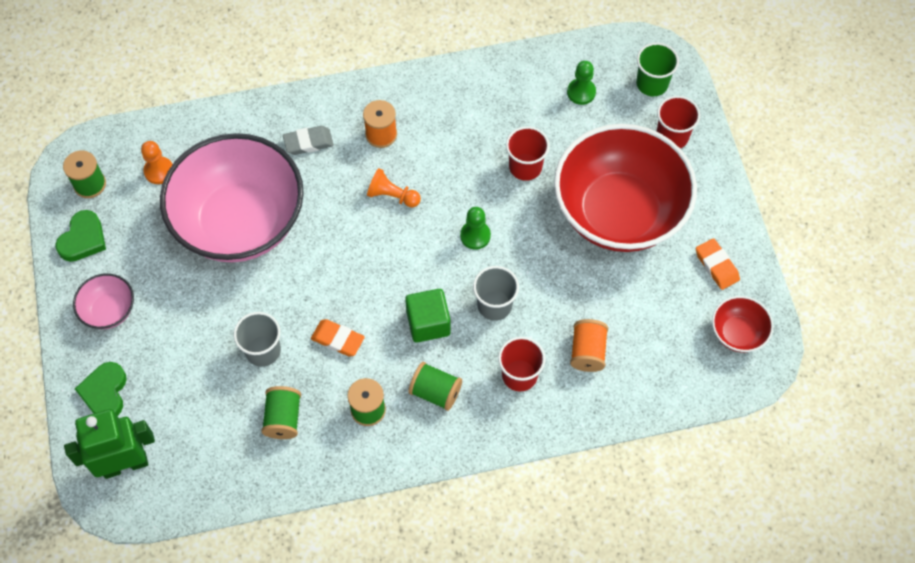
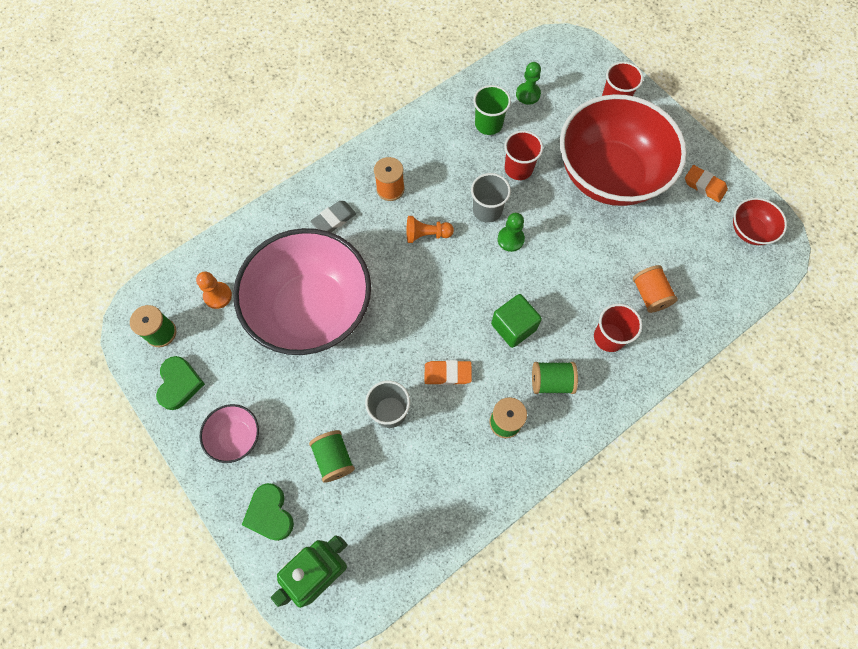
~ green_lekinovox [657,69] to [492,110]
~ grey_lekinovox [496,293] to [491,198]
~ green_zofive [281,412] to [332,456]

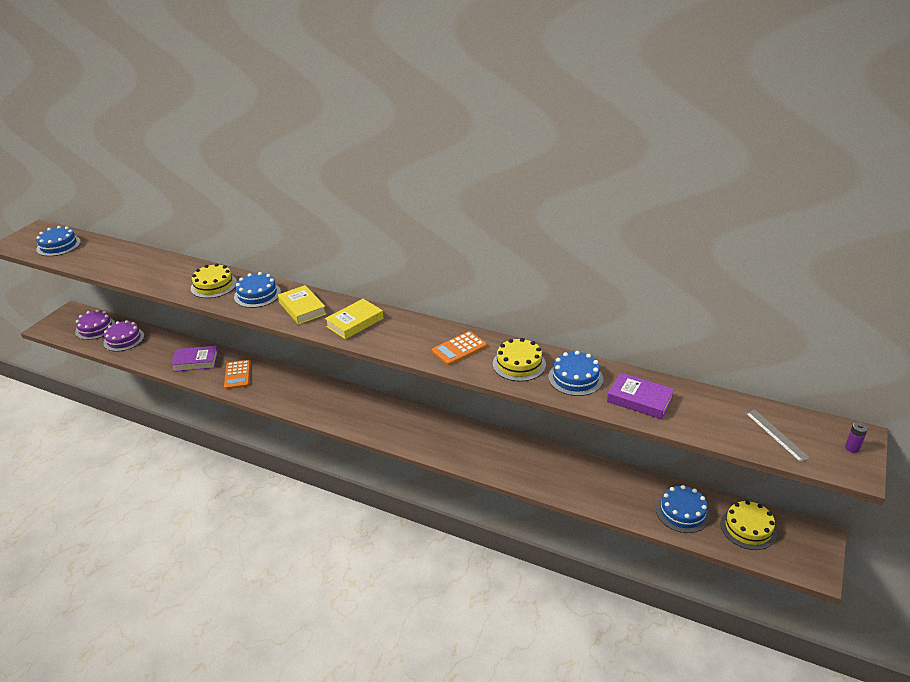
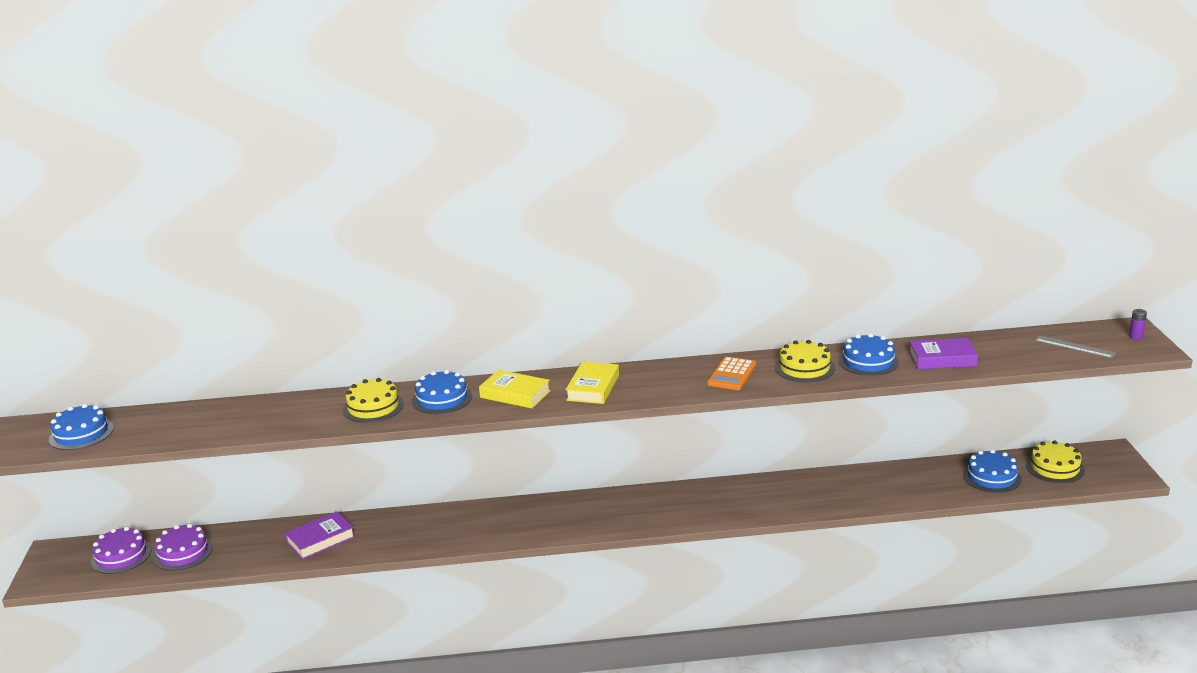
- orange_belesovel [237,374]

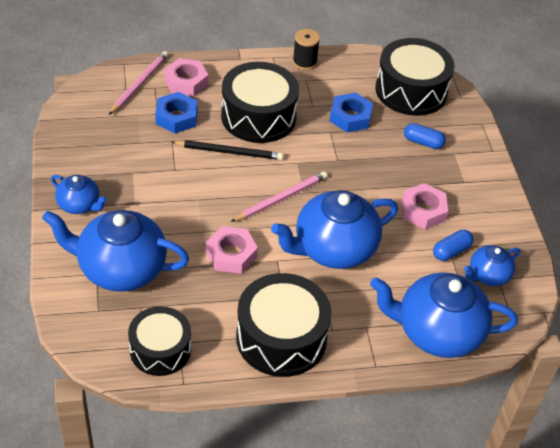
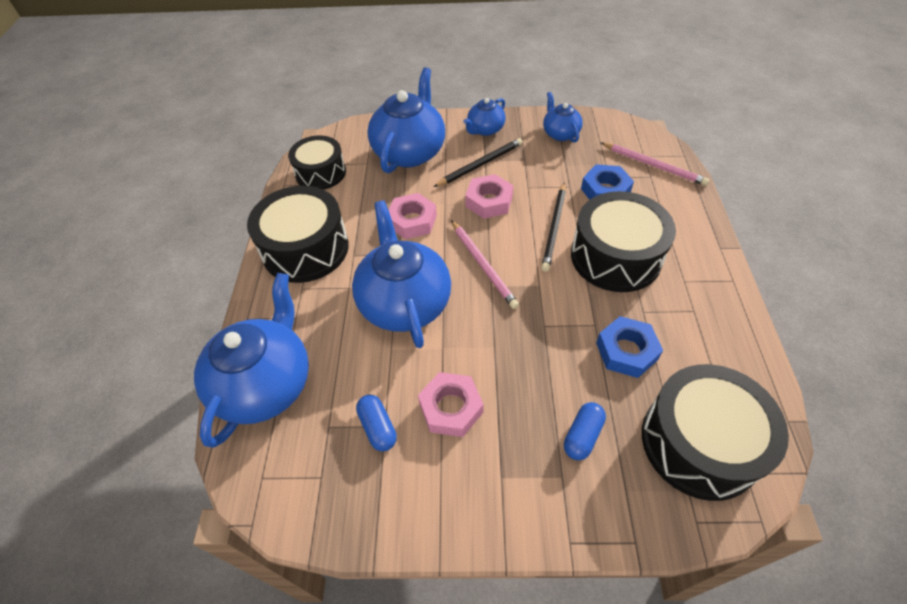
- black_zofive [306,49]
~ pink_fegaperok [186,77] to [489,196]
~ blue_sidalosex [492,265] to [563,117]
+ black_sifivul [478,162]

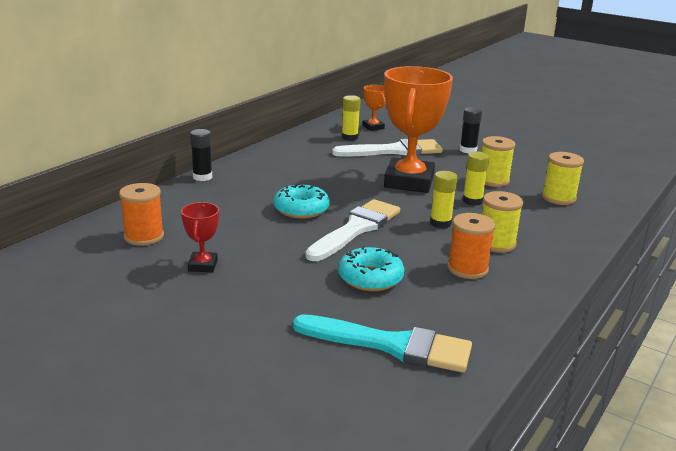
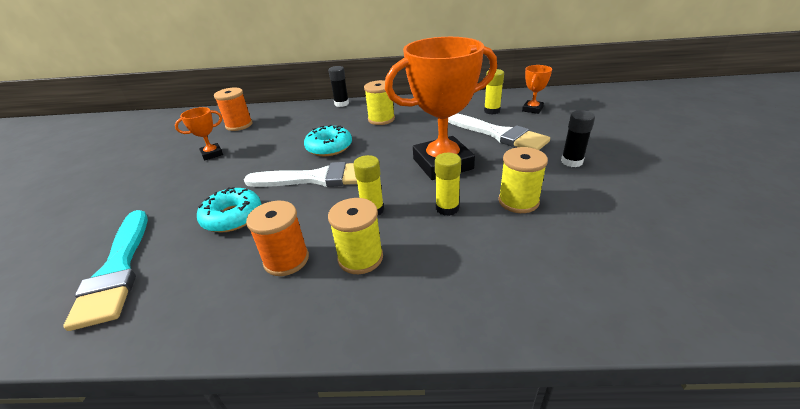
~ yellow_zofive [563,178] to [379,102]
~ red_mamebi [200,237] to orange_mamebi [199,133]

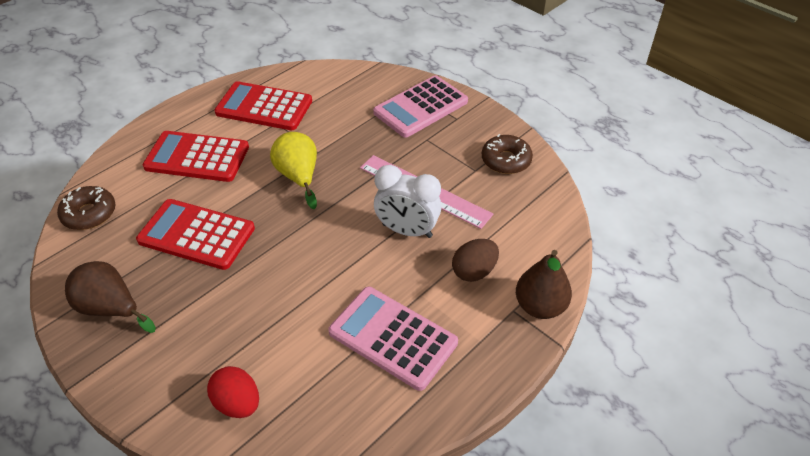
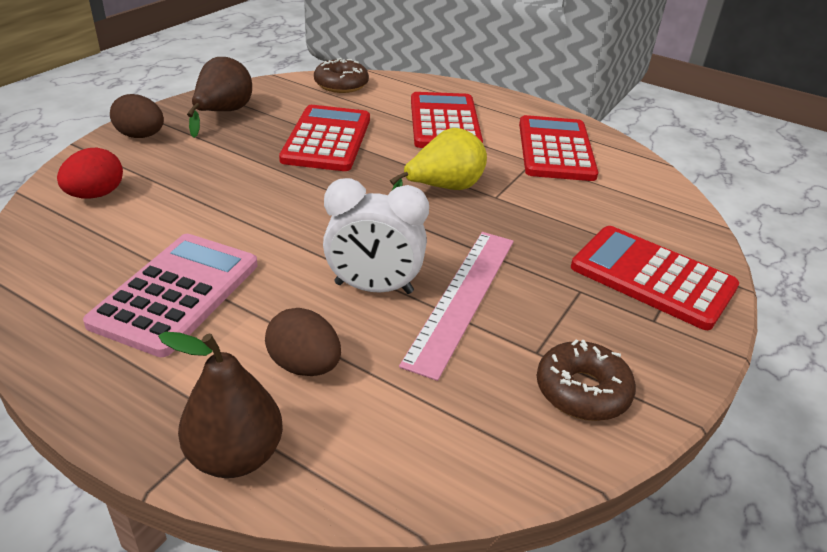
~ pink_belesovel [420,106] to red_belesovel [655,278]
~ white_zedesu [407,201] = [376,236] 90 degrees counterclockwise
+ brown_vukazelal [137,116]

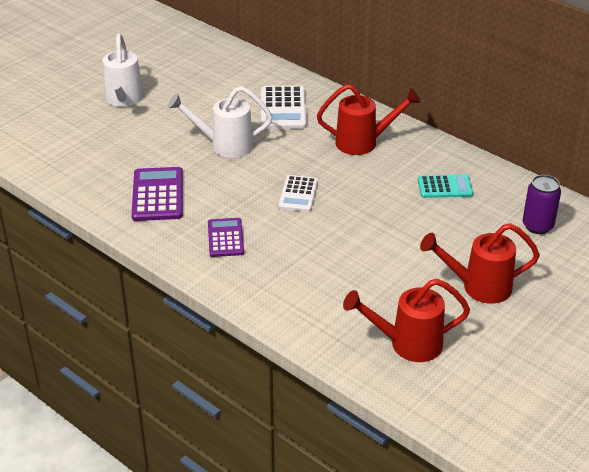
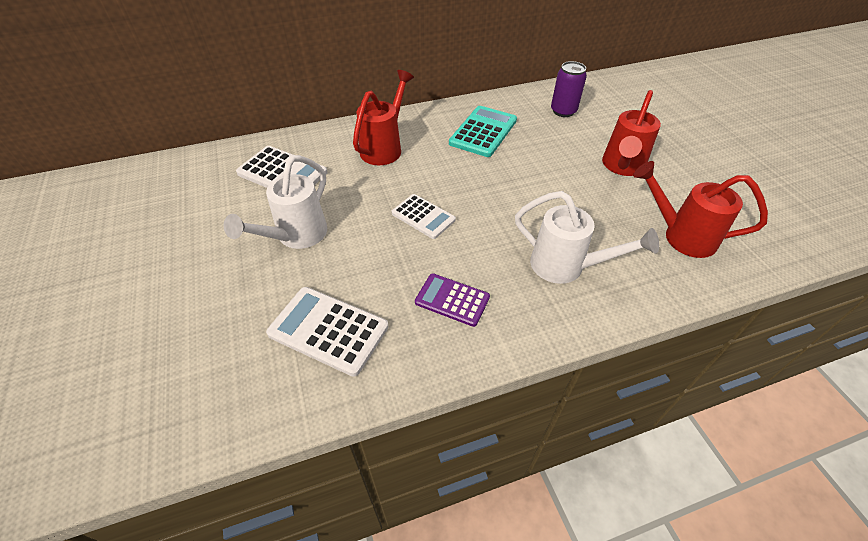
~ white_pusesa [123,70] to [587,237]
~ purple_belesovel [157,194] to white_belesovel [327,332]
~ turquoise_belesovel [445,186] = [483,131] x1.51
~ red_pusesa [406,320] = [700,209] 90 degrees clockwise

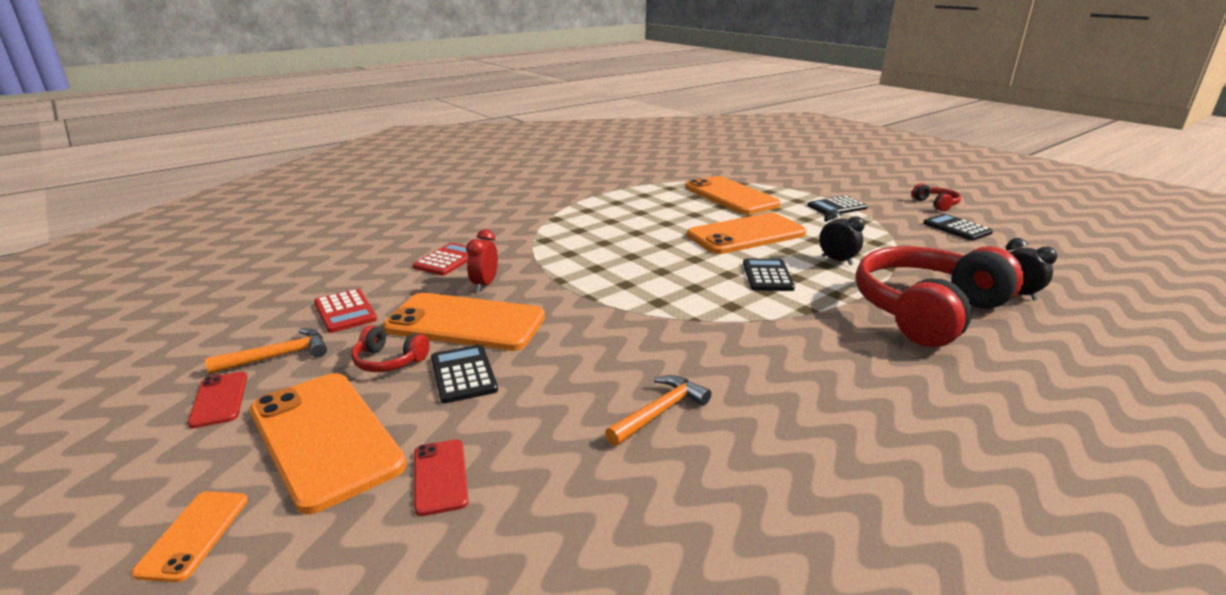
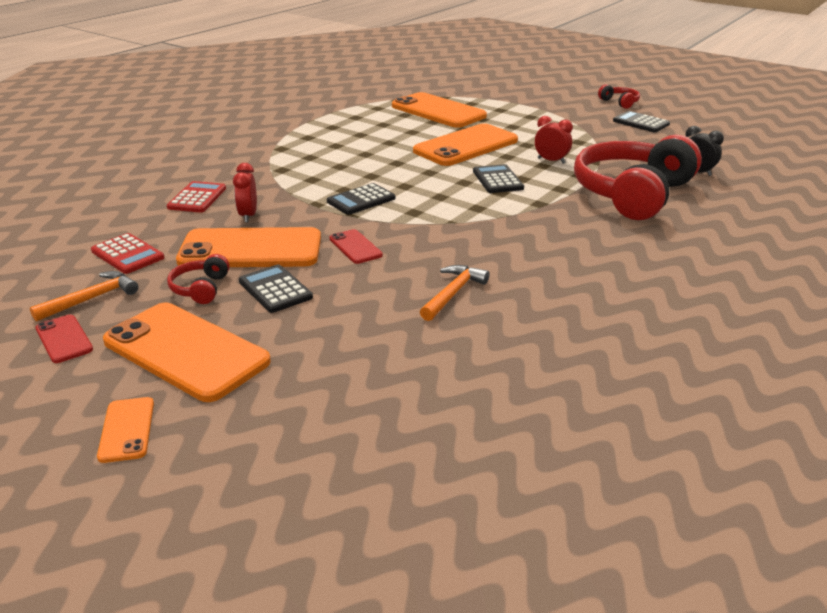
~ black_belesovel [837,205] to [361,199]
~ black_zedesu [842,237] to red_zedesu [554,140]
~ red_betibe [390,348] = [198,279] 90 degrees clockwise
~ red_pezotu [441,477] to [356,246]

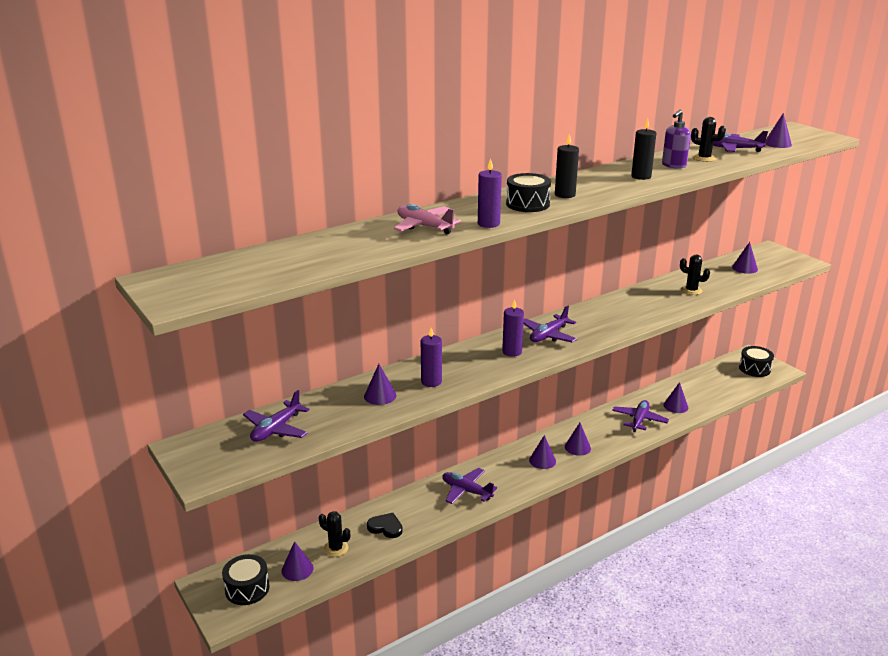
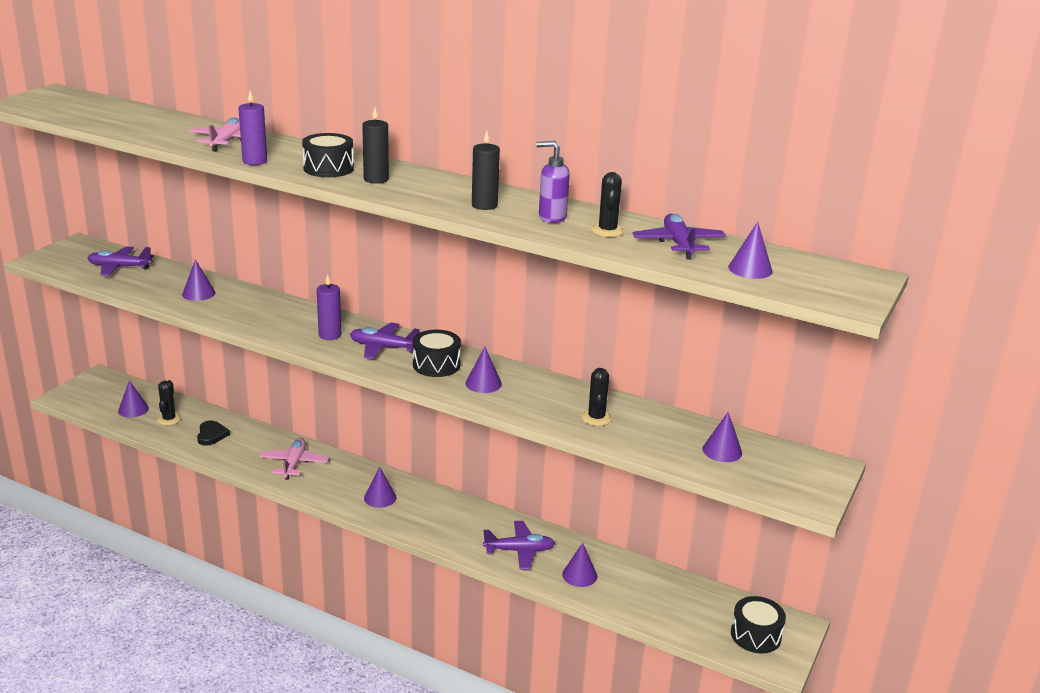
- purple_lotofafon [431,357]
~ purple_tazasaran [578,439] to [483,370]
~ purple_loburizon [470,486] to pink_loburizon [294,459]
~ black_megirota [245,579] to [437,353]

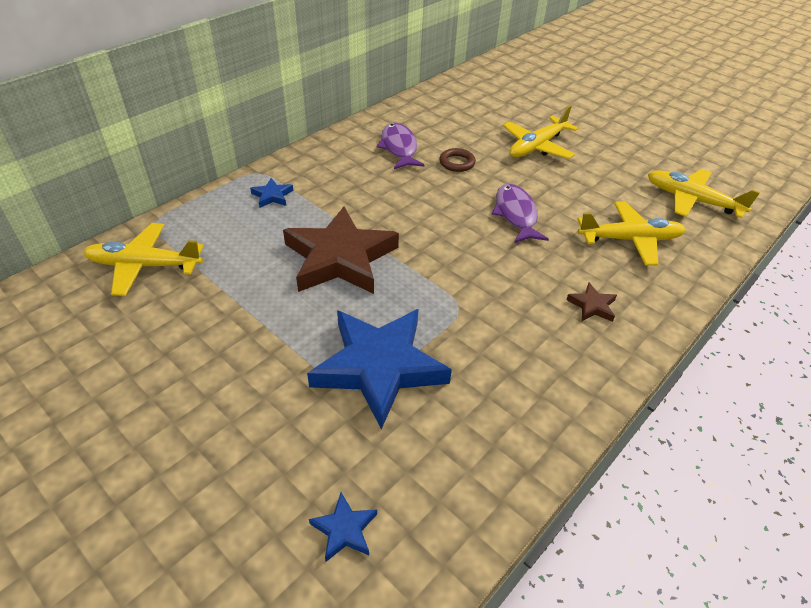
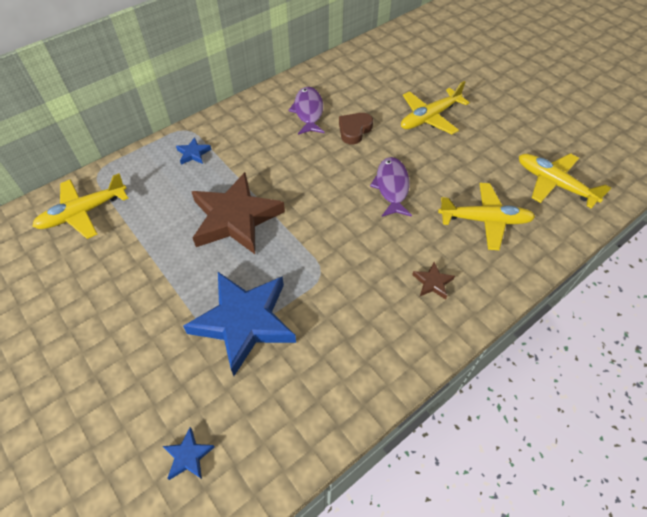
~ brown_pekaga [457,160] to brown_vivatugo [356,129]
~ yellow_loburizon [143,259] = [80,206] 45 degrees counterclockwise

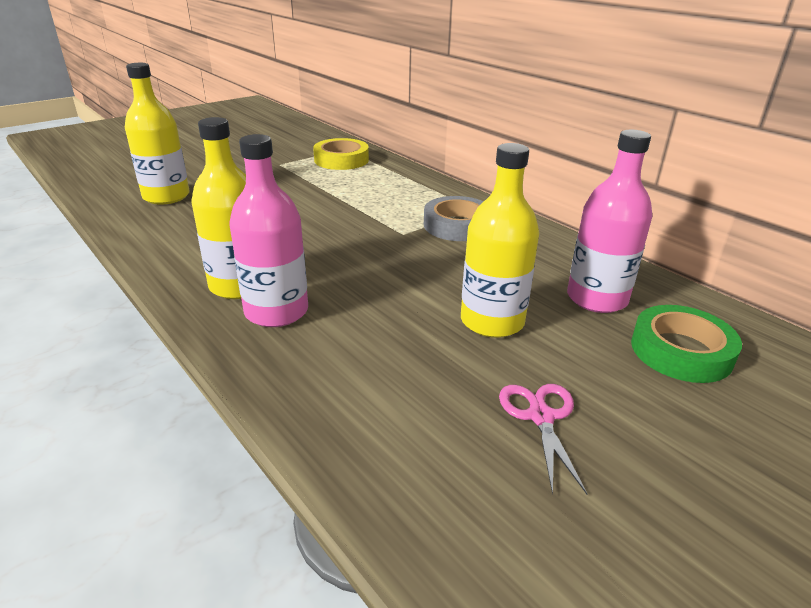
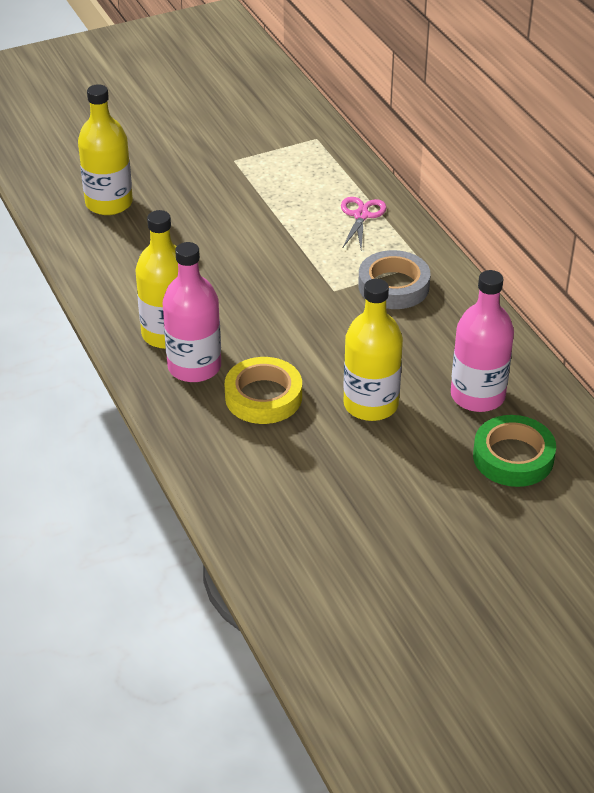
~ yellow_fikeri [341,154] to [263,390]
~ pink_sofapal [543,439] to [364,223]

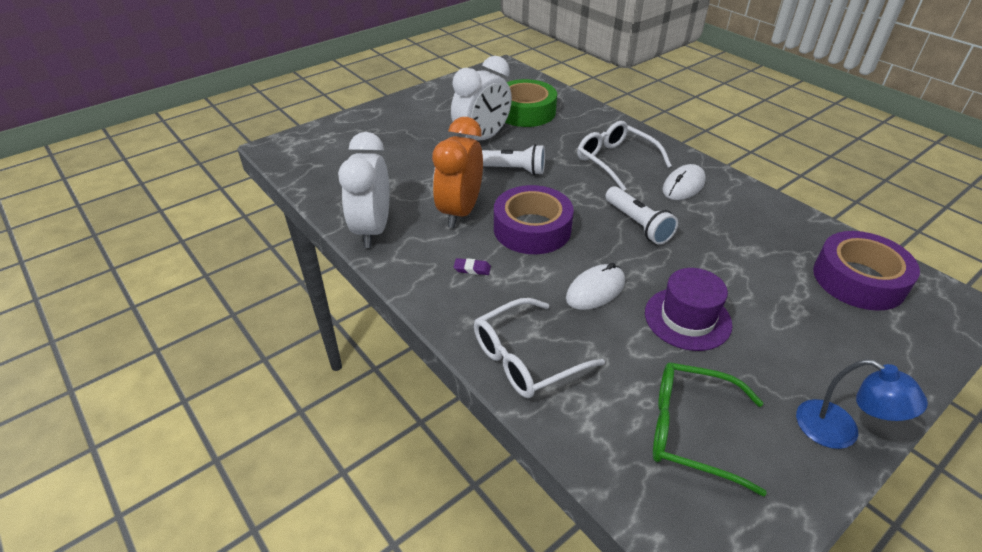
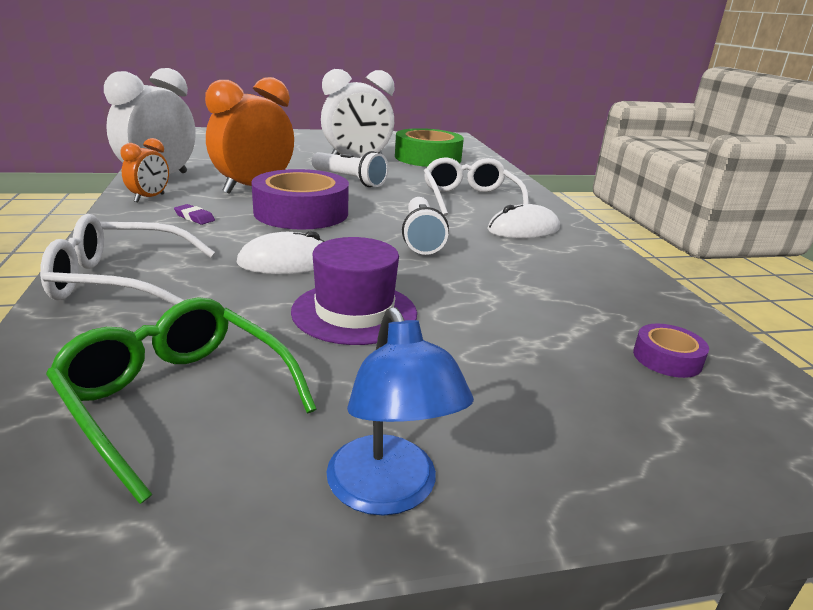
~ purple_fikeri [866,271] = [671,351] x0.45
+ orange_zedesu [144,170]

